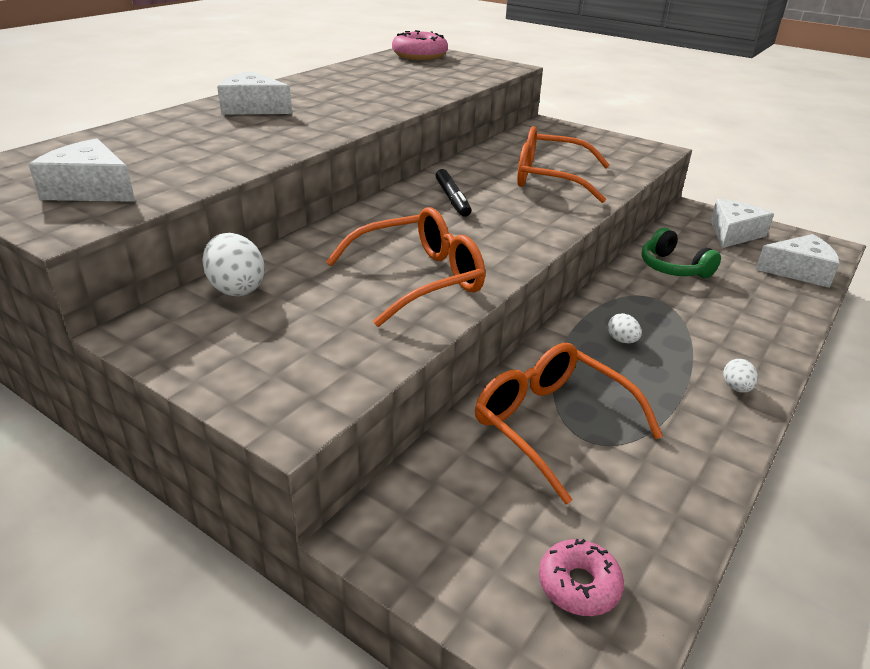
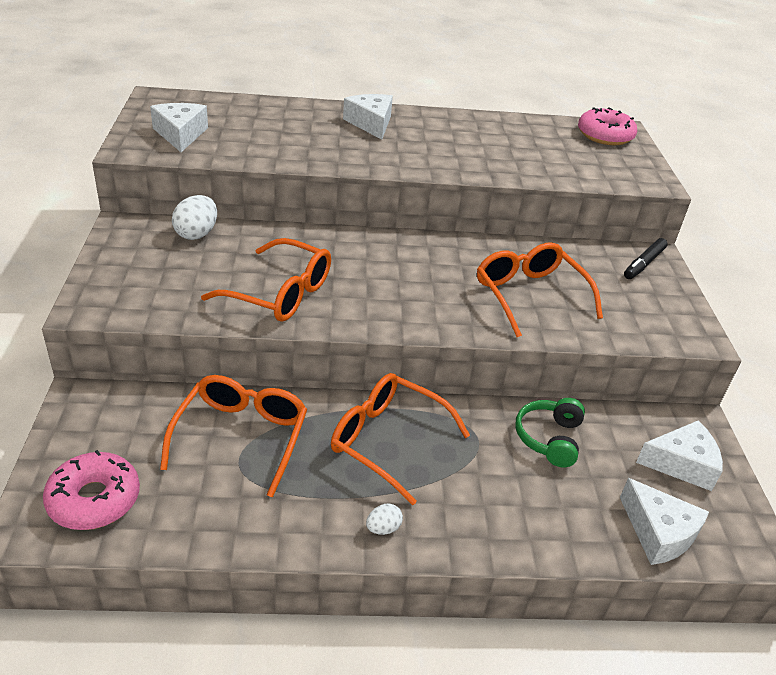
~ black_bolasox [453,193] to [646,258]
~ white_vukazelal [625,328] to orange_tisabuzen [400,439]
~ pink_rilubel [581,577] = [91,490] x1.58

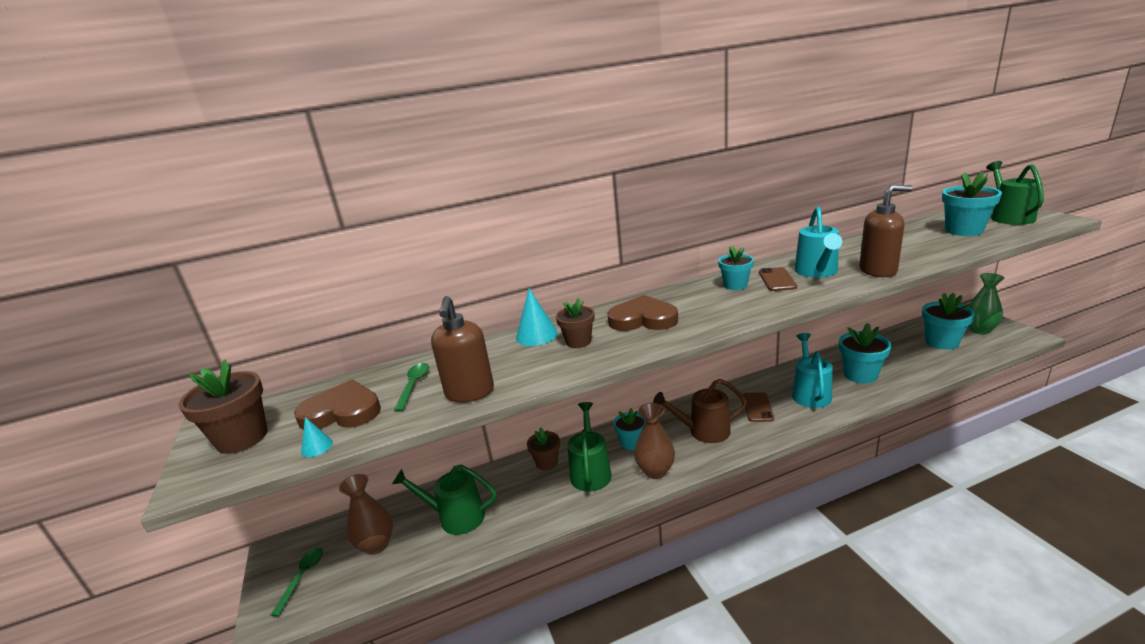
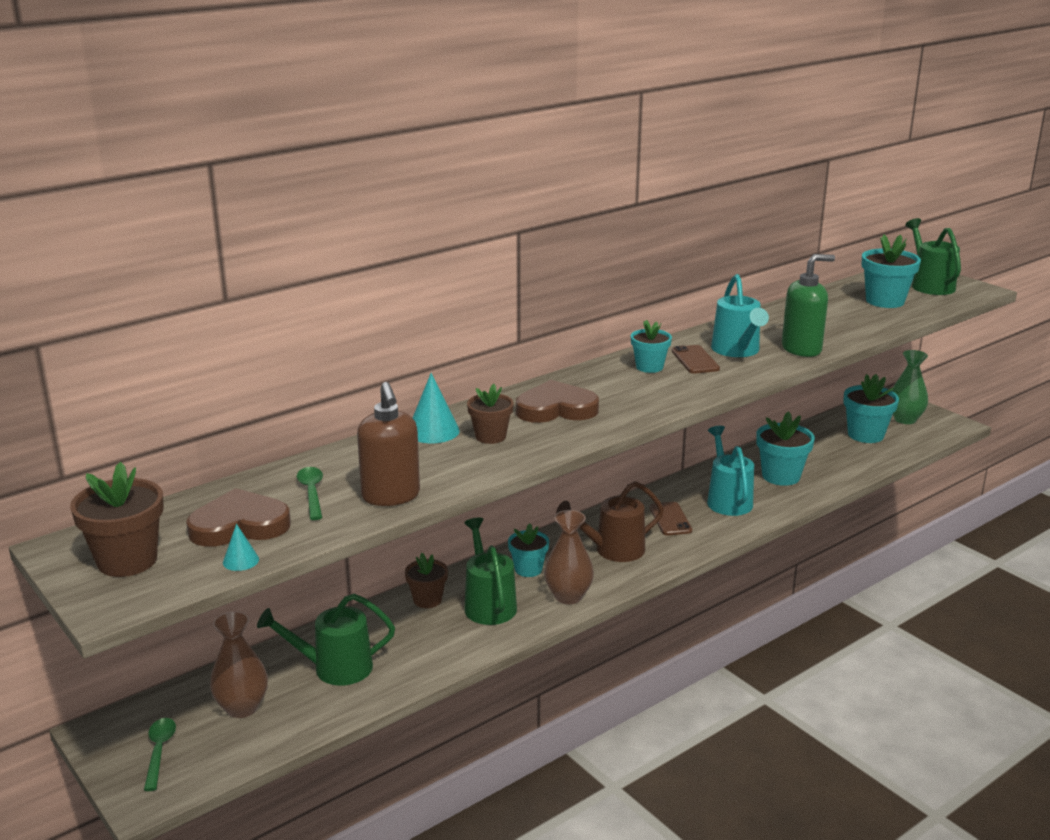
~ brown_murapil [886,231] to green_murapil [808,305]

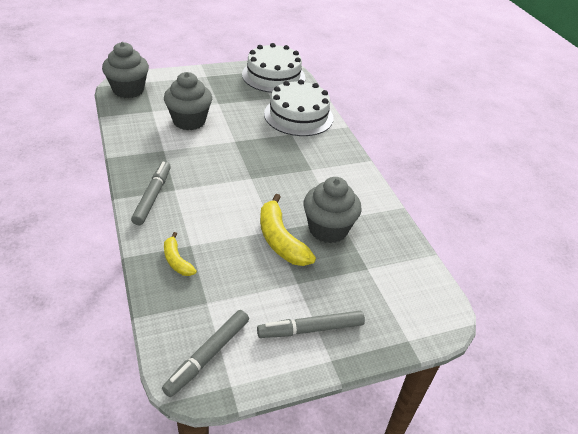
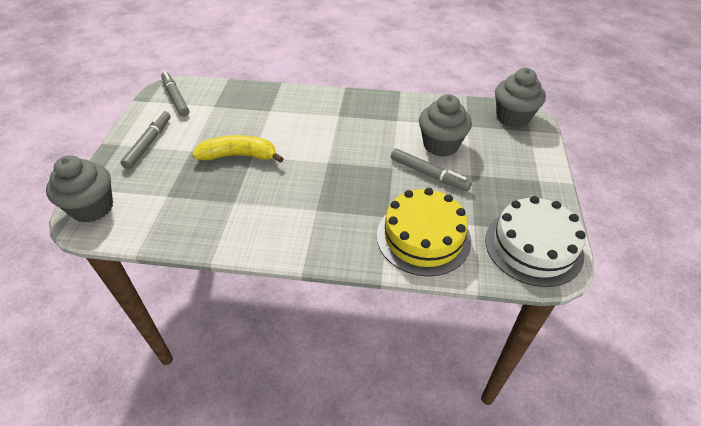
~ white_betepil [299,107] to yellow_betepil [424,232]
~ grey_bolasox [151,193] to [431,170]
~ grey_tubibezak [332,210] to [79,189]
- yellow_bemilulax [180,254]

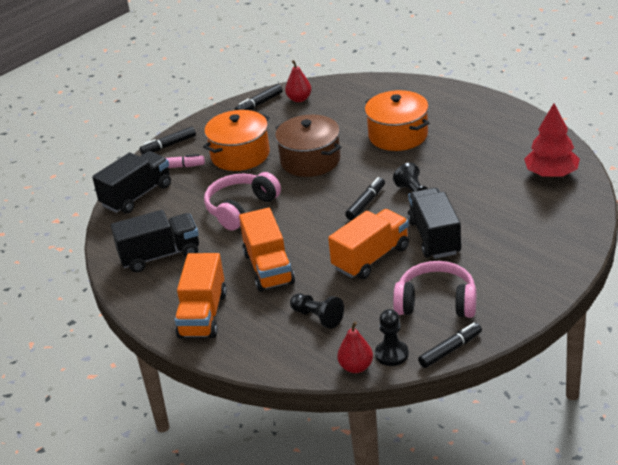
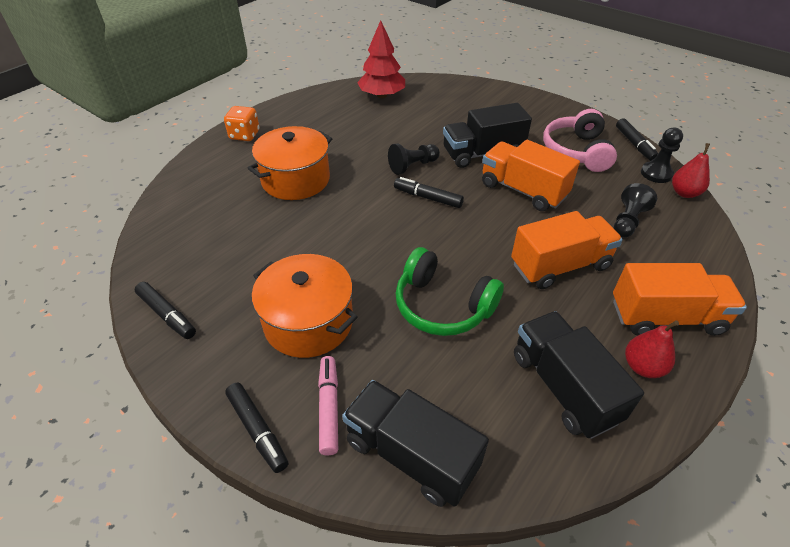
~ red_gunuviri [298,81] to [652,349]
- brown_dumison [308,146]
~ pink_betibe [242,201] to green_betibe [449,291]
~ black_bolasox [450,345] = [637,139] 150 degrees counterclockwise
+ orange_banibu [241,123]

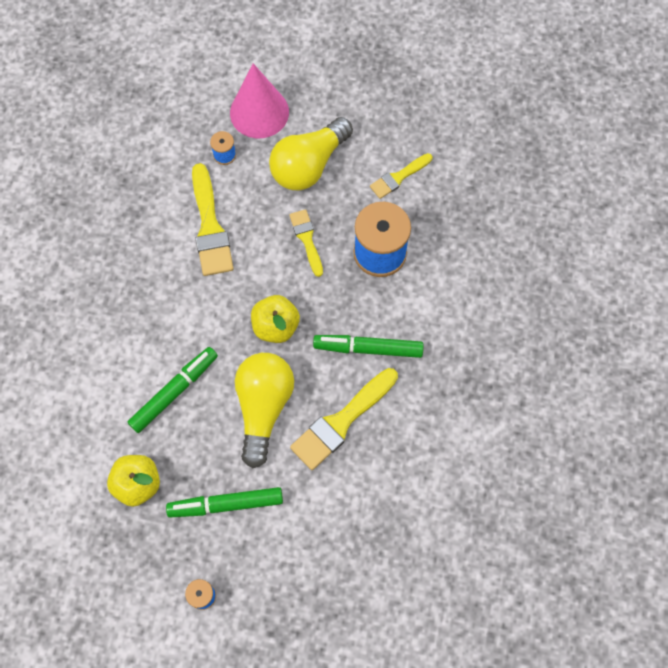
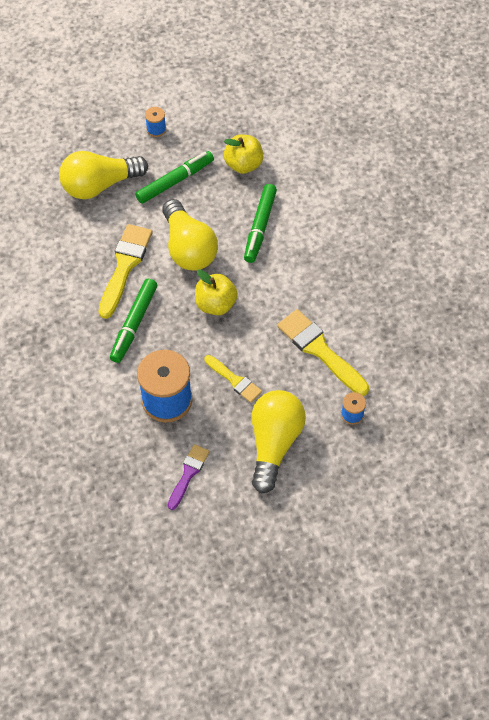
- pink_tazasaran [259,100]
~ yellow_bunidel [401,176] to purple_bunidel [189,477]
~ green_bolasox [368,346] = [133,321] 135 degrees clockwise
+ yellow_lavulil [103,175]

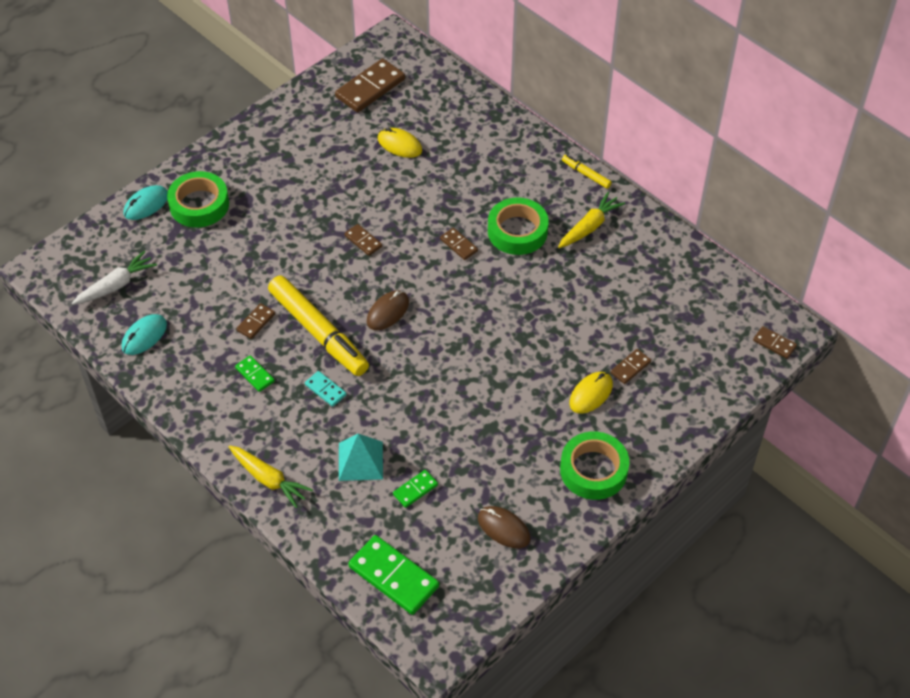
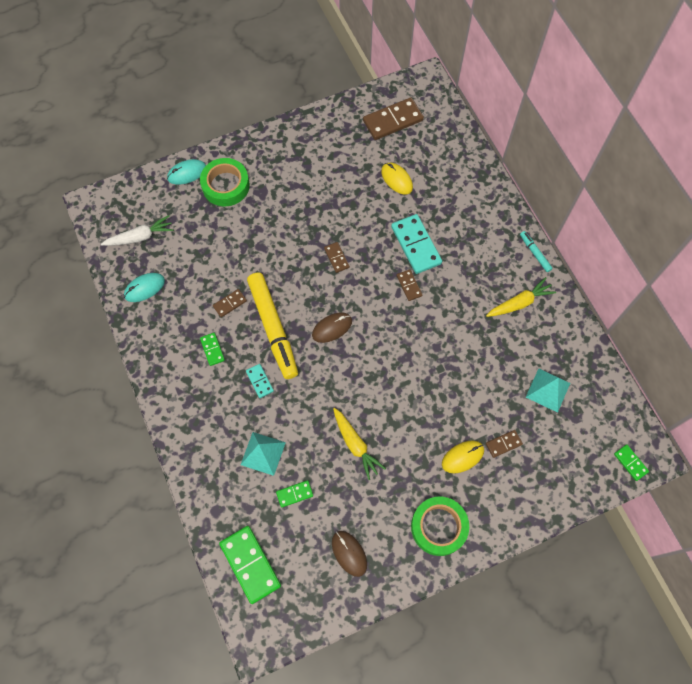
~ yellow_bolasox [587,172] to turquoise_bolasox [536,251]
- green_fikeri [518,226]
~ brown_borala [775,342] to green_borala [631,462]
~ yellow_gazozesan [271,477] to [359,444]
+ turquoise_borala [416,244]
+ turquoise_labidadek [548,390]

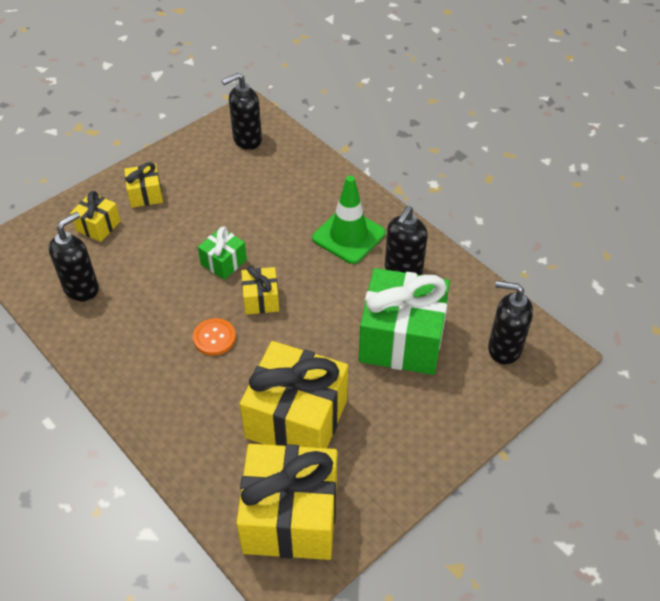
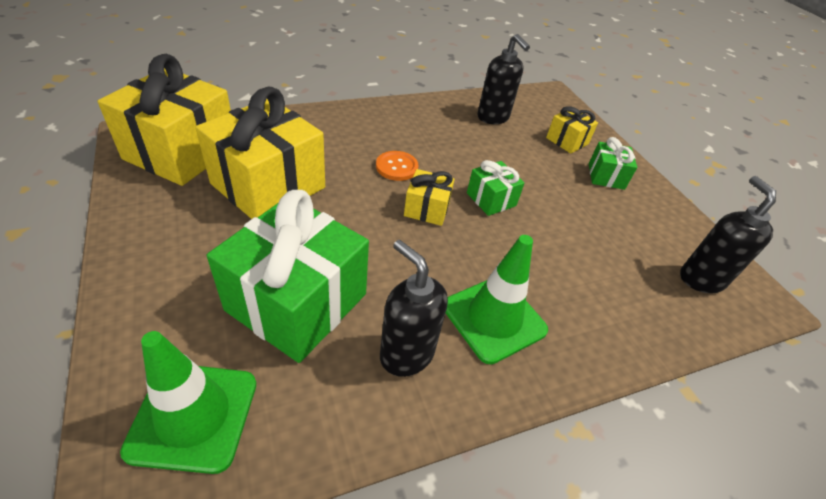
~ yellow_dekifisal [143,185] to green_dekifisal [613,163]
~ black_murapil [510,323] to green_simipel [188,402]

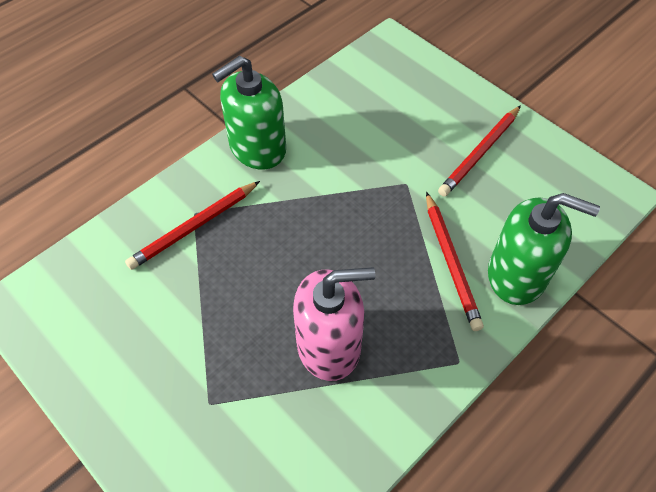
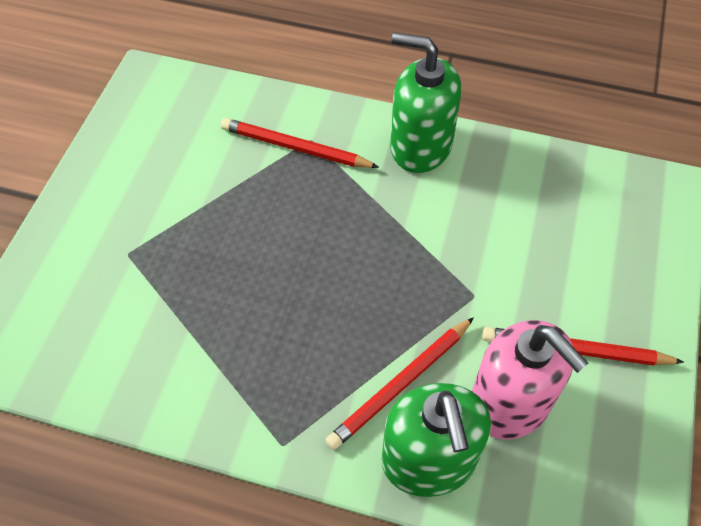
~ pink_murapil [334,324] to [530,379]

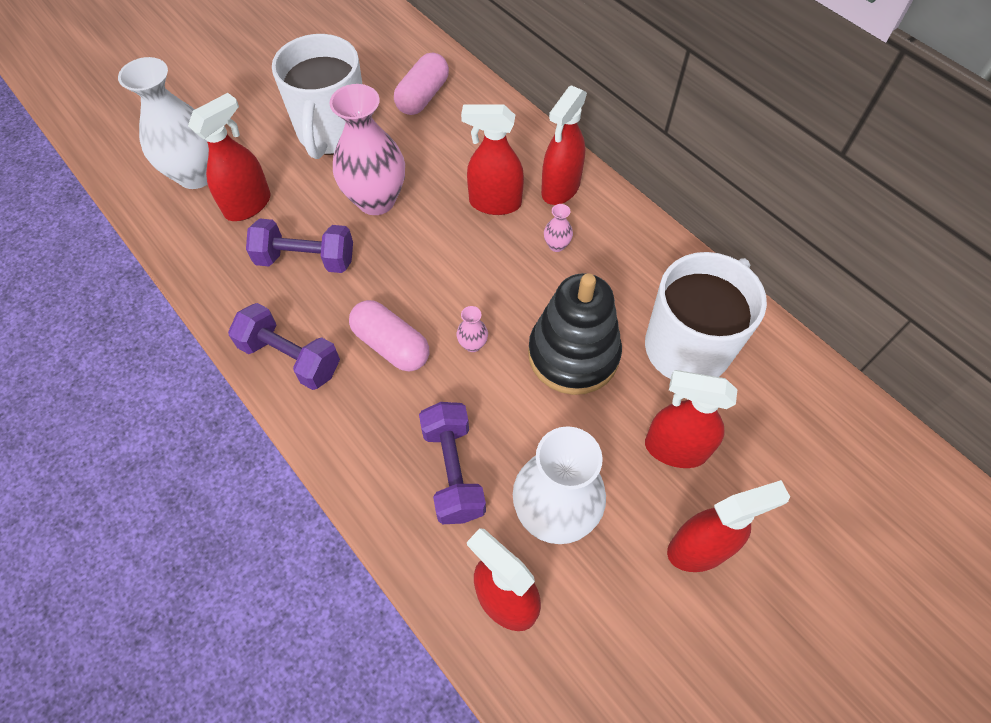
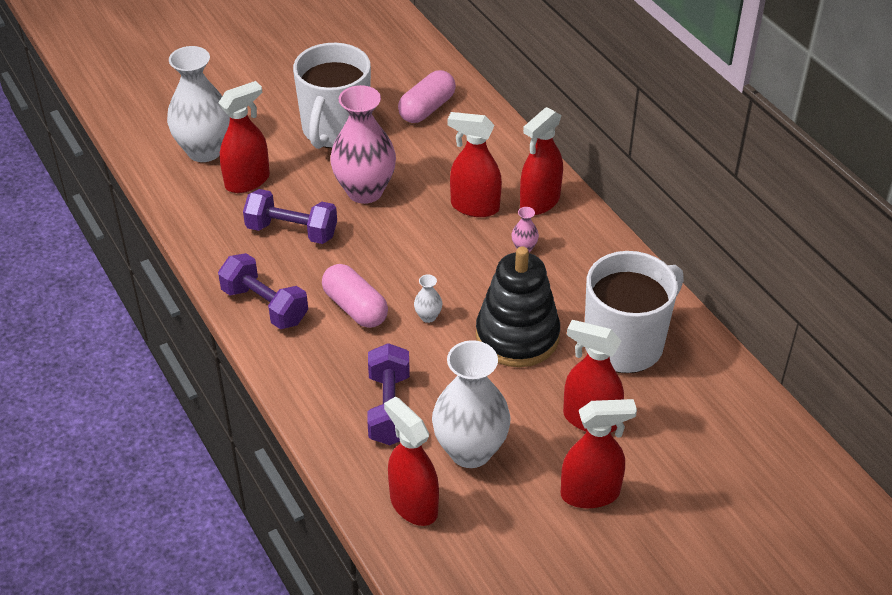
~ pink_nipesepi [472,329] to white_nipesepi [428,298]

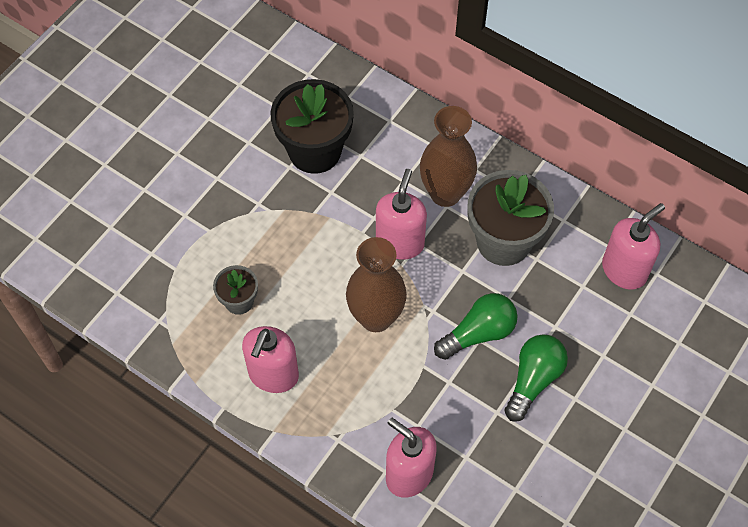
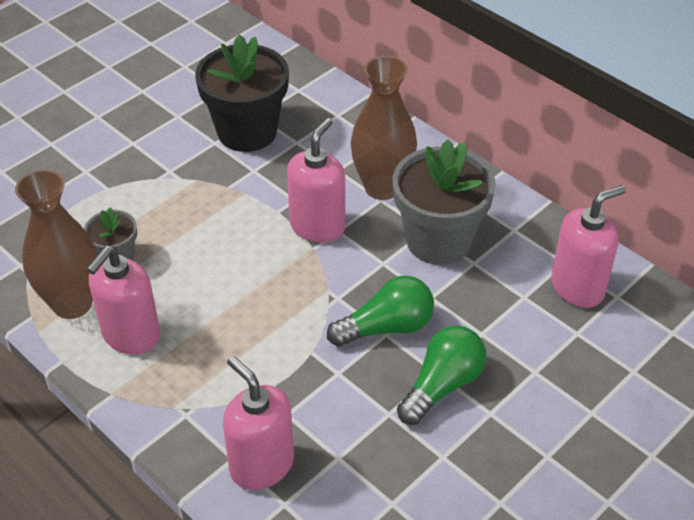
~ brown_nipesepi [376,284] to [56,244]

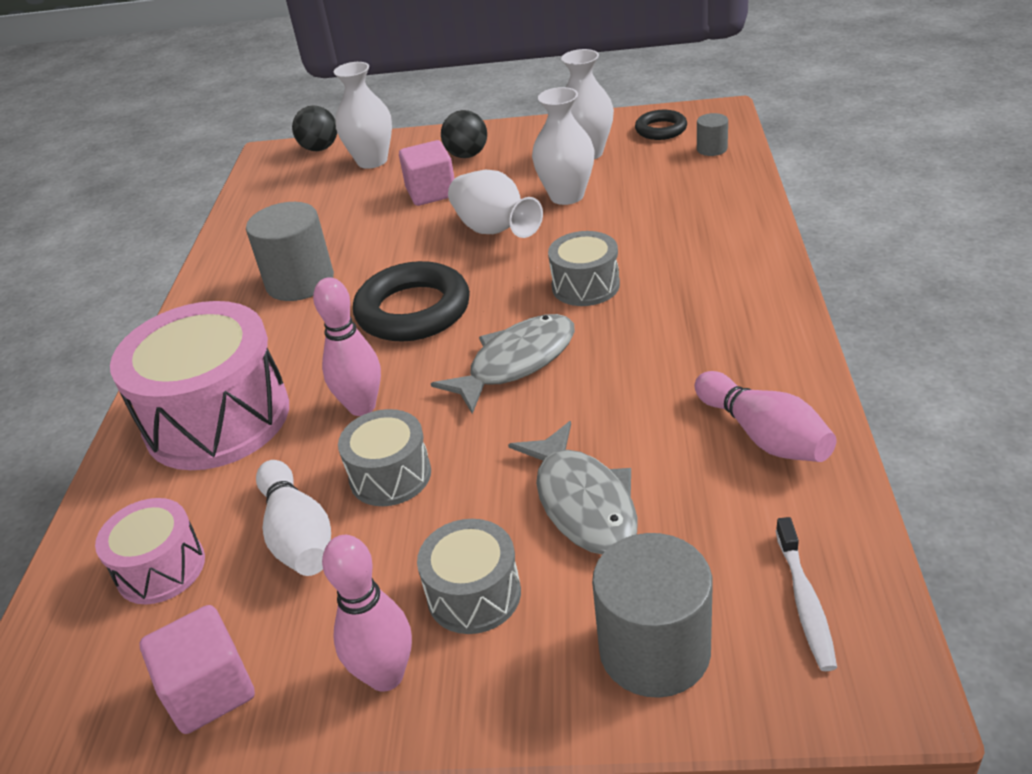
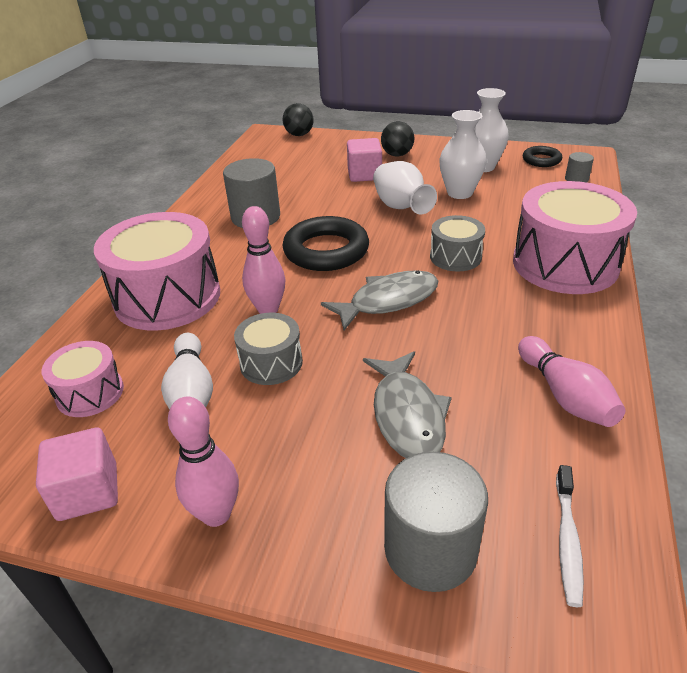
- white_nipesepi [363,115]
- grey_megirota [469,576]
+ pink_megirota [575,237]

